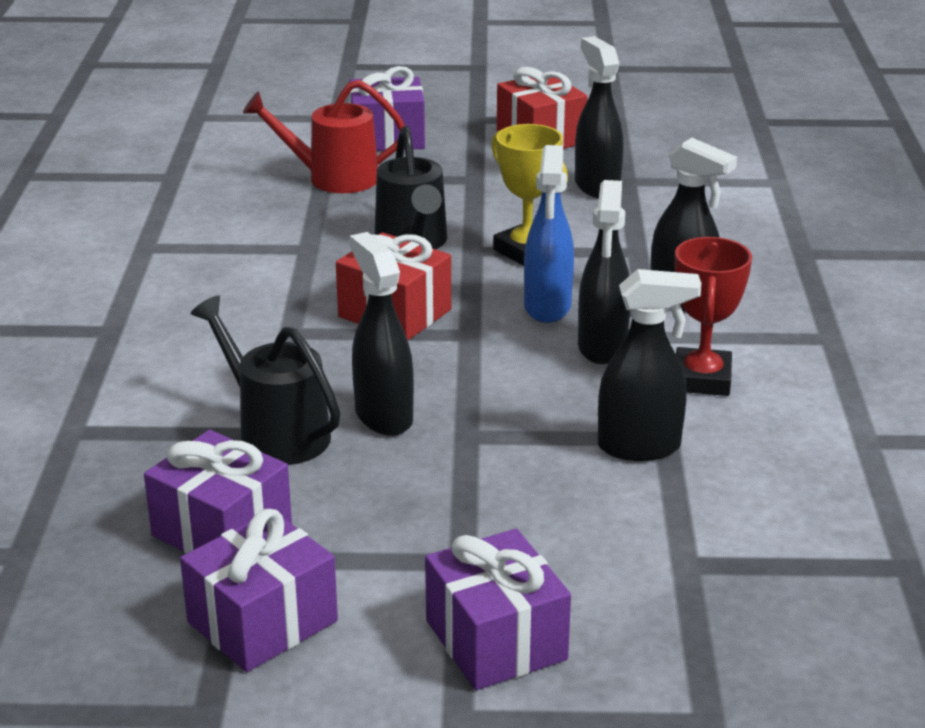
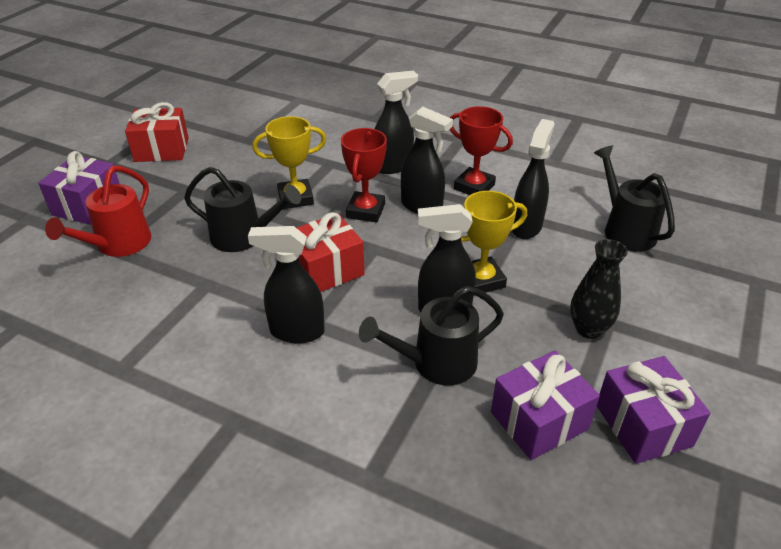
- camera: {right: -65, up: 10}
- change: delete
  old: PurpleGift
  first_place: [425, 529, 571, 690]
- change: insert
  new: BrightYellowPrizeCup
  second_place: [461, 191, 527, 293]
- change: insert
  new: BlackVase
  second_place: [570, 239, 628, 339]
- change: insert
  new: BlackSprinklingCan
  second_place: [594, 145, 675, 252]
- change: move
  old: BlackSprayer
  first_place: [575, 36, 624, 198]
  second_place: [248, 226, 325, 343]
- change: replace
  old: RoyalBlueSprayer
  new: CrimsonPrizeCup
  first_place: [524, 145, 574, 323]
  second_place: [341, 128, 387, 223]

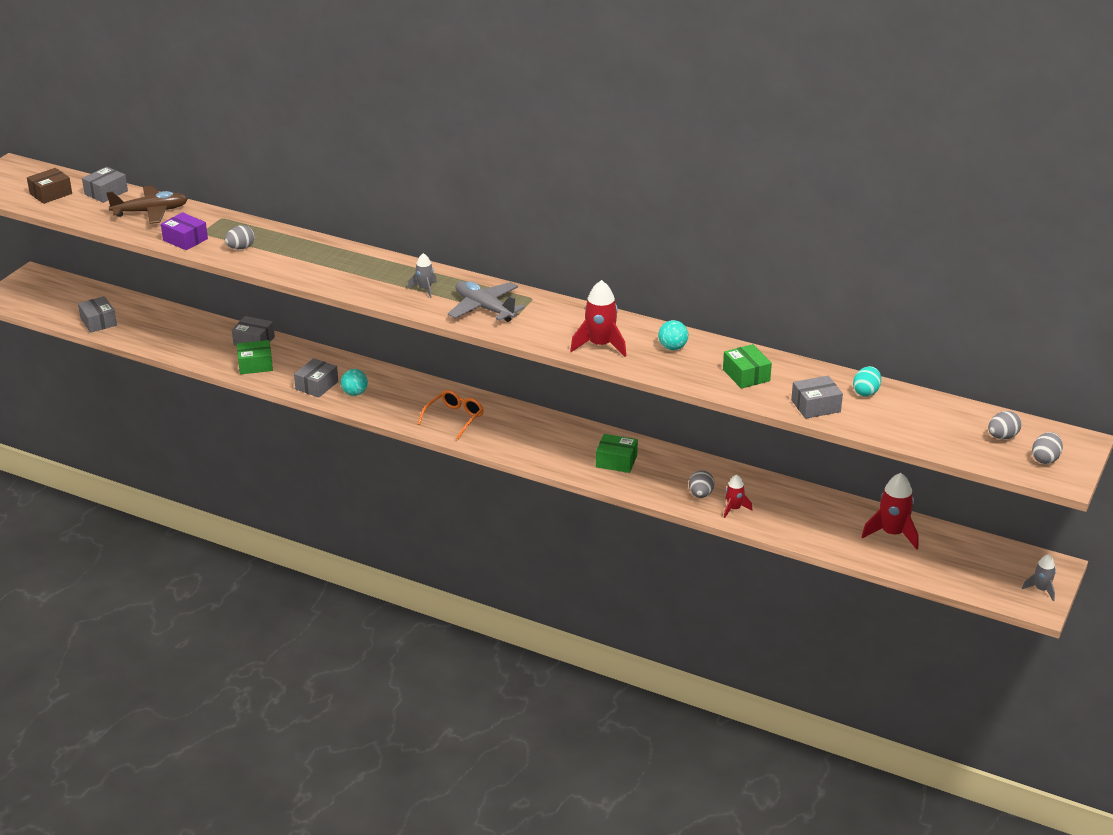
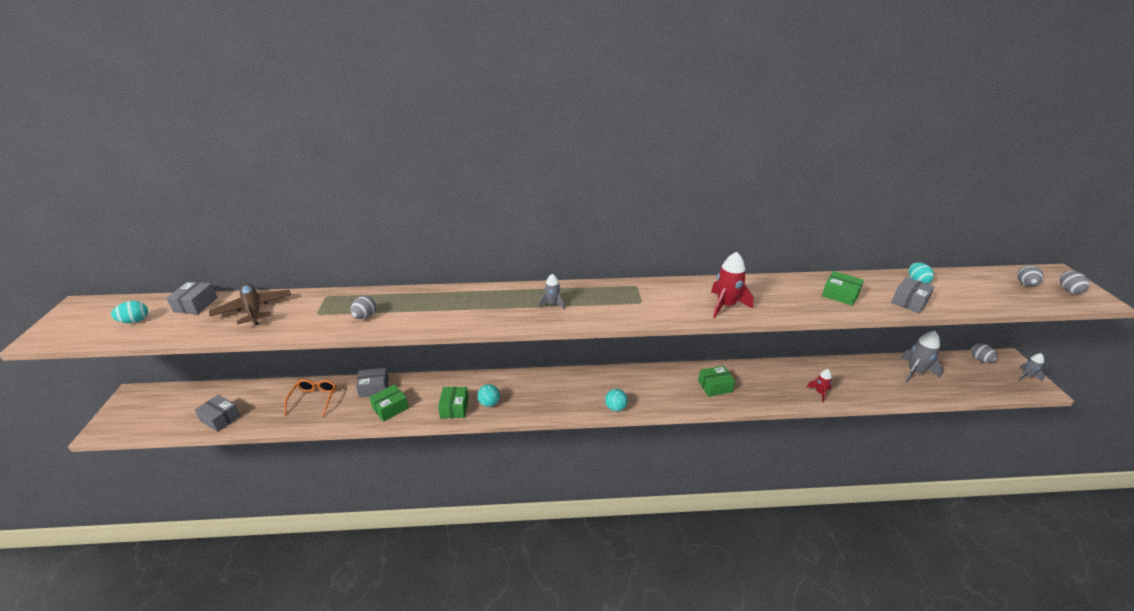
- camera: {right: -30, up: 0}
- change: delete
  old: PurpleBox
  first_place: [161, 212, 208, 250]
- change: delete
  old: GrayAeroplane
  first_place: [448, 281, 525, 322]
- change: move
  old: OrangeGlasses
  first_place: [418, 390, 484, 440]
  second_place: [284, 379, 337, 417]
- change: move
  old: AquaBall
  first_place: [658, 320, 688, 350]
  second_place: [605, 389, 628, 411]
- change: move
  old: GrayEgg
  first_place: [689, 470, 714, 498]
  second_place: [971, 343, 997, 363]
- change: replace
  old: DarkBrownBox
  new: AquaEgg
  first_place: [27, 168, 72, 204]
  second_place: [111, 301, 148, 323]
- change: recolor
  old: GrayBox
  new: LeafGreenBox
  first_place: [294, 358, 338, 398]
  second_place: [438, 387, 469, 418]
- change: recolor
  old: CrimsonRocket
  new: GrayRocket
  first_place: [862, 473, 919, 550]
  second_place: [900, 331, 943, 383]
- change: rotate
  old: DarkBrownAeroplane
  first_place: [106, 186, 188, 224]
  second_place: [209, 283, 291, 325]
  degrees: -75

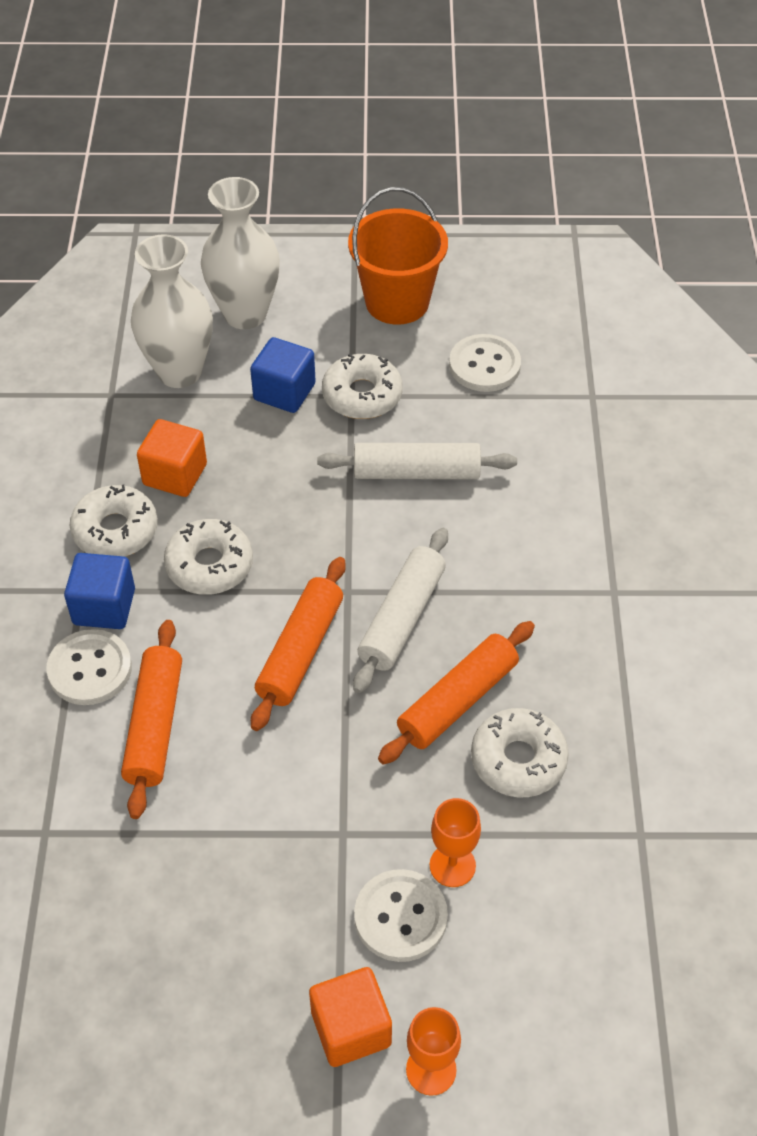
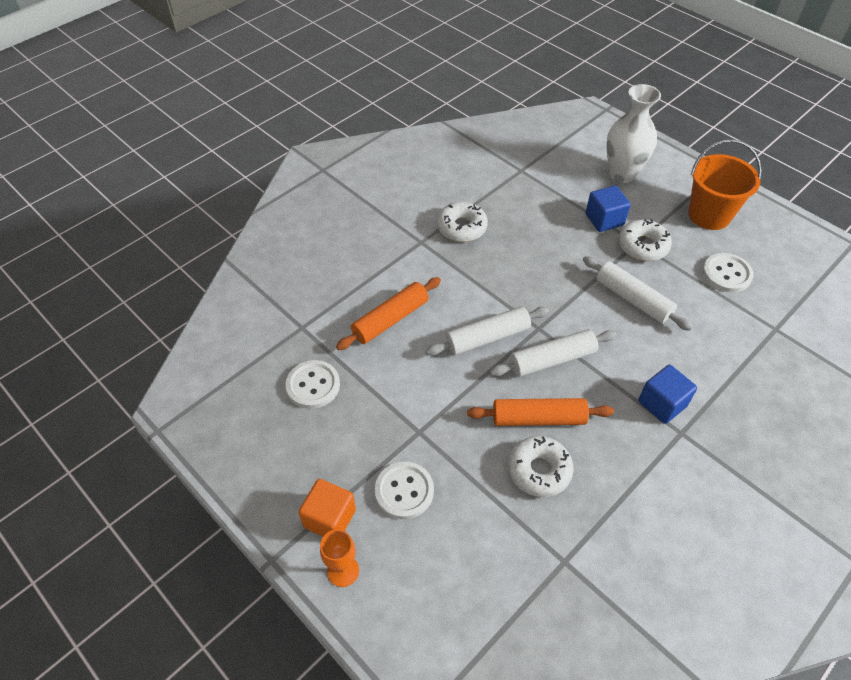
- camera: {right: 45, up: 0}
- change: delete
  old: SnowWhiteVase
  first_place: [131, 234, 213, 388]
- change: delete
  old: OrangeBlock
  first_place: [137, 419, 207, 497]
- change: delete
  old: SnowWhiteGlazedDonut
  first_place: [164, 519, 253, 595]
- change: delete
  old: OrangeChalice
  first_place: [430, 798, 481, 887]
- change: move
  old: SnowWhiteButton
  first_place: [46, 629, 132, 705]
  second_place: [285, 360, 340, 409]
- change: move
  old: RoyalBlueBlock
  first_place: [64, 553, 135, 629]
  second_place: [638, 365, 697, 424]
- change: recolor
  old: OrangeRollingPin
  new: SnowWhiteRollingPin
  first_place: [251, 557, 346, 731]
  second_place: [425, 306, 549, 356]

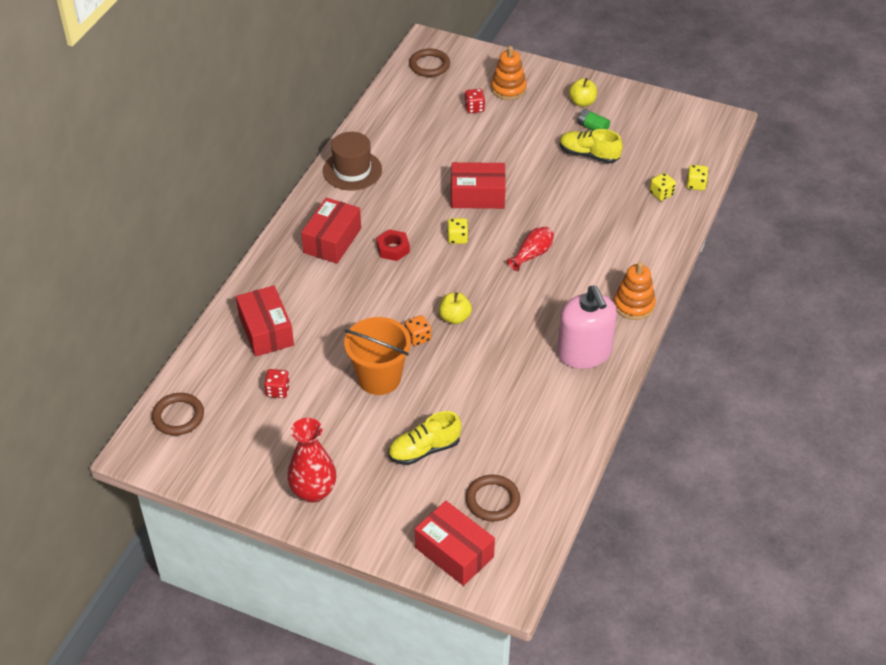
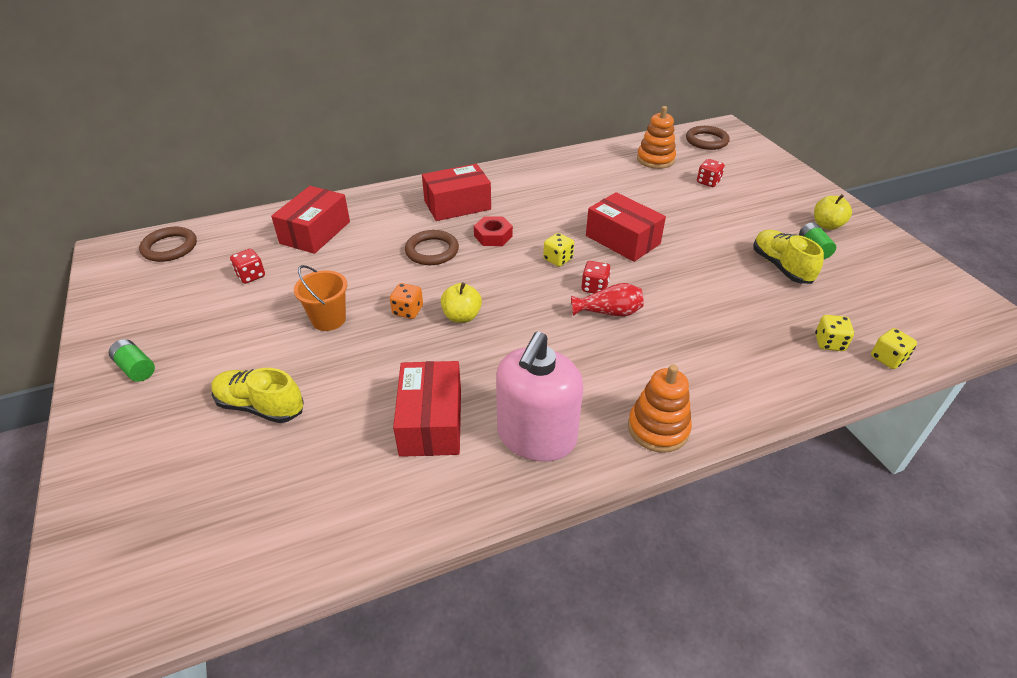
- camera: {right: 45, up: -5}
- change: delete
  old: DarkBrownTallHat
  first_place: [323, 132, 382, 191]
- change: insert
  new: CrimsonGameDie
  second_place: [581, 261, 611, 293]
- change: move
  old: CrimsonBox
  first_place: [415, 501, 495, 586]
  second_place: [393, 361, 461, 457]
- change: move
  old: DarkBrownTorus
  first_place: [466, 475, 520, 521]
  second_place: [405, 230, 459, 265]
- change: move
  old: OrangeStackingToy
  first_place: [491, 46, 527, 100]
  second_place: [637, 106, 676, 169]
- change: replace
  old: CrimsonVase
  new: LeafGreenBattery
  first_place: [287, 418, 336, 503]
  second_place: [109, 339, 155, 382]
- change: resize
  old: OrangeBucket
  first_place: [344, 317, 411, 395]
  second_place: [294, 265, 347, 331]
  factor: 0.65

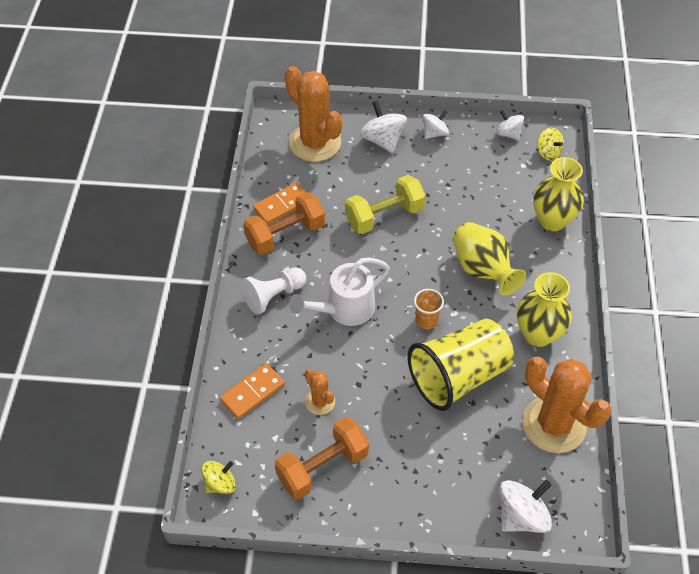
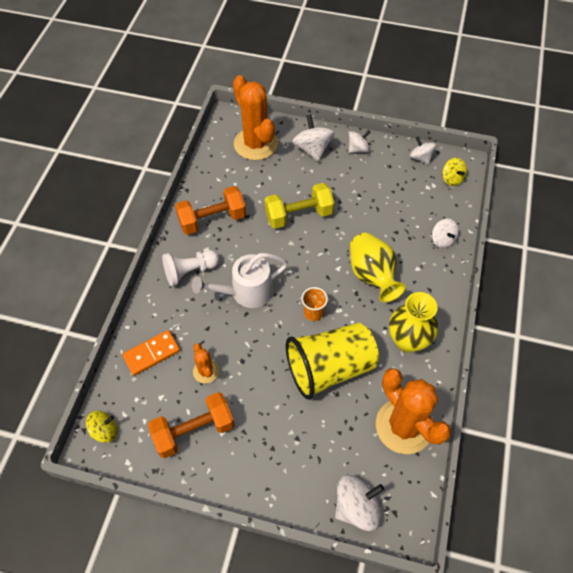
- camera: {right: 10, up: 5}
- change: delete
  old: OrangeDominoPiece
  first_place: [253, 183, 305, 225]
- change: replace
  old: BrightYellowVase
  new: SnowWhiteWhirligig
  first_place: [533, 157, 584, 231]
  second_place: [432, 219, 459, 248]

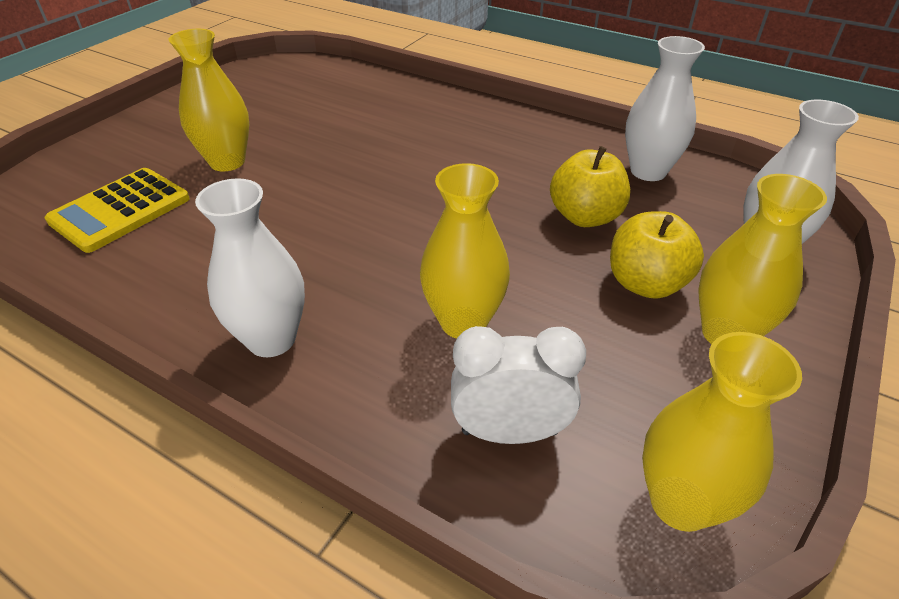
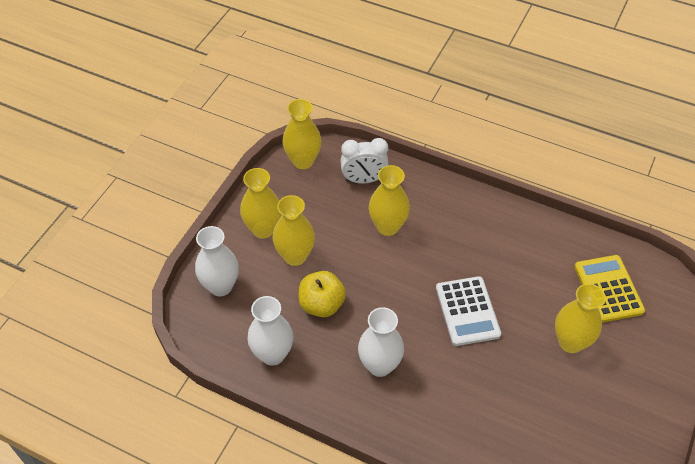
- camera: {right: 175, up: 10}
- change: insert
  new: SnowWhitePocketCalculator
  second_place: [436, 276, 501, 346]
- change: move
  old: SnowWhiteVase
  first_place: [195, 178, 305, 357]
  second_place: [358, 307, 404, 377]
- change: replace
  old: BrightYellowToyApple
  new: BrightYellowVase
  first_place: [610, 211, 704, 299]
  second_place: [273, 195, 315, 266]
- change: rotate
  old: BrightYellowPocketCalculator
  first_place: [45, 168, 190, 253]
  second_place: [574, 255, 645, 323]
  degrees: -45

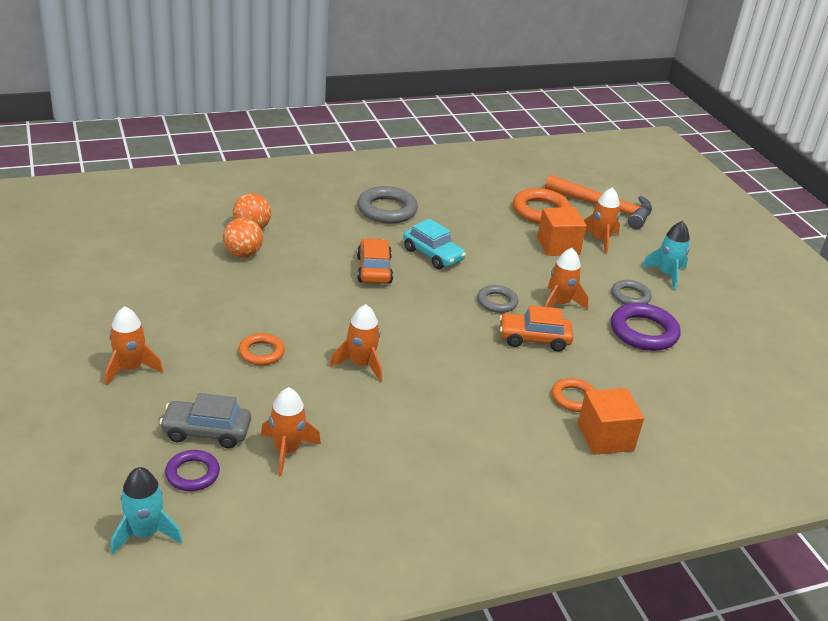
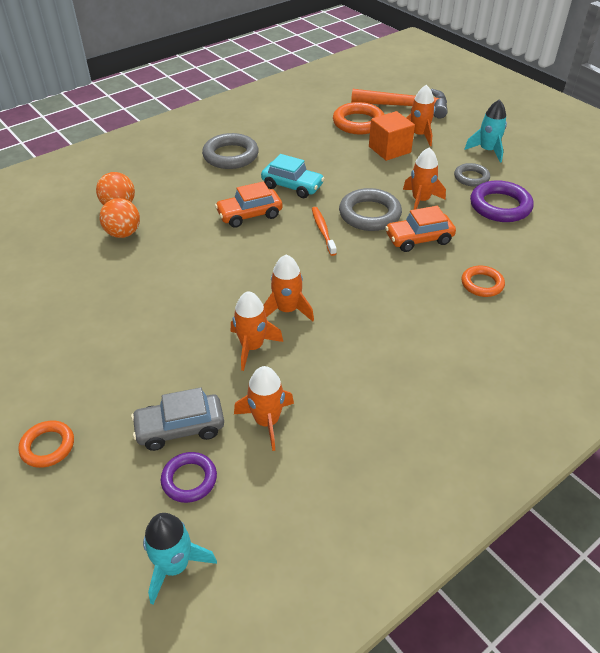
- camera: {right: -15, up: 10}
- change: delete
  old: OrangeBlock
  first_place: [578, 388, 644, 455]
- change: insert
  new: OrangeToothBrush
  second_place: [312, 207, 337, 256]
- change: move
  old: OrangeRocket
  first_place: [105, 306, 163, 386]
  second_place: [231, 291, 283, 371]
- change: move
  old: OrangeTorus
  first_place: [238, 333, 285, 365]
  second_place: [18, 421, 74, 468]
- change: rotate
  old: OrangeToyCar
  first_place: [357, 238, 393, 284]
  second_place: [215, 181, 283, 228]
  degrees: -90
- change: resize
  old: GrayTorus
  first_place: [477, 285, 518, 313]
  second_place: [339, 188, 402, 231]
  factor: 1.65

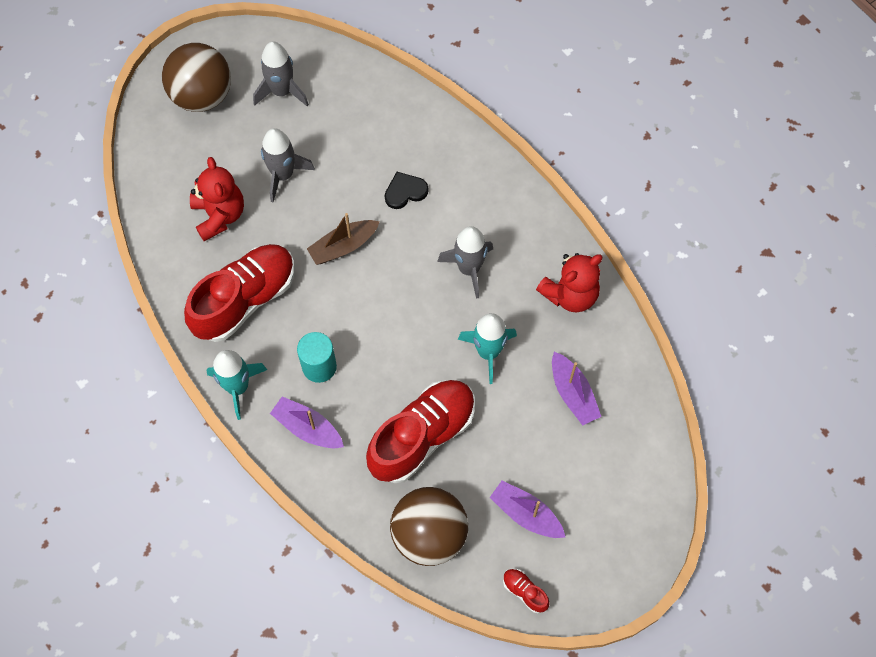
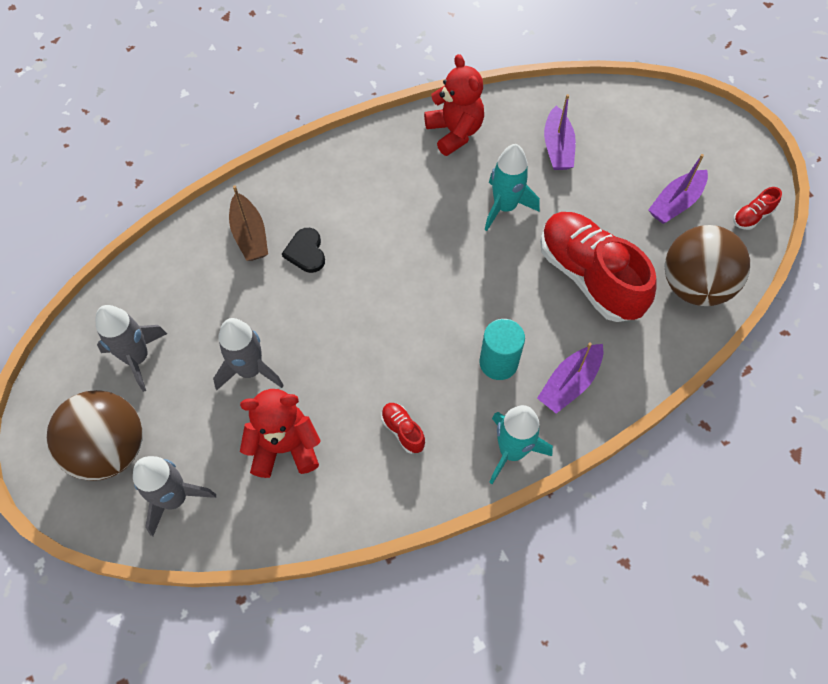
- camera: {right: -80, up: -5}
- change: move
  old: DarkBrownBoat
  first_place: [307, 213, 380, 265]
  second_place: [229, 185, 268, 261]
- change: move
  old: GrayRocket
  first_place: [437, 226, 493, 299]
  second_place: [133, 456, 216, 536]
- change: rotate
  old: PurpleBoat
  first_place: [552, 352, 602, 426]
  second_place: [544, 94, 576, 170]
  degrees: 105
- change: resize
  old: CrimsonLaceUpShoe
  first_place: [184, 244, 295, 342]
  second_place: [381, 403, 425, 454]
  factor: 0.4

